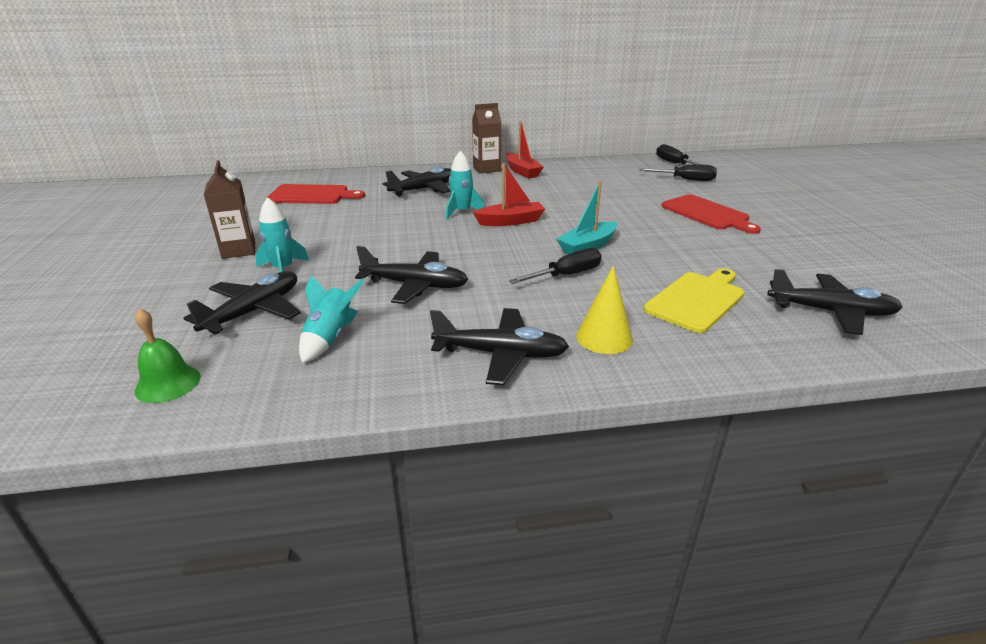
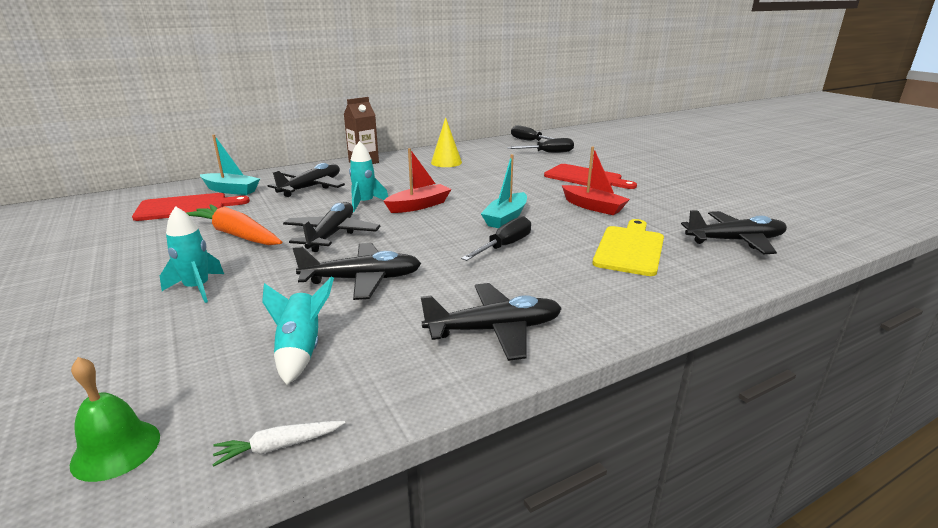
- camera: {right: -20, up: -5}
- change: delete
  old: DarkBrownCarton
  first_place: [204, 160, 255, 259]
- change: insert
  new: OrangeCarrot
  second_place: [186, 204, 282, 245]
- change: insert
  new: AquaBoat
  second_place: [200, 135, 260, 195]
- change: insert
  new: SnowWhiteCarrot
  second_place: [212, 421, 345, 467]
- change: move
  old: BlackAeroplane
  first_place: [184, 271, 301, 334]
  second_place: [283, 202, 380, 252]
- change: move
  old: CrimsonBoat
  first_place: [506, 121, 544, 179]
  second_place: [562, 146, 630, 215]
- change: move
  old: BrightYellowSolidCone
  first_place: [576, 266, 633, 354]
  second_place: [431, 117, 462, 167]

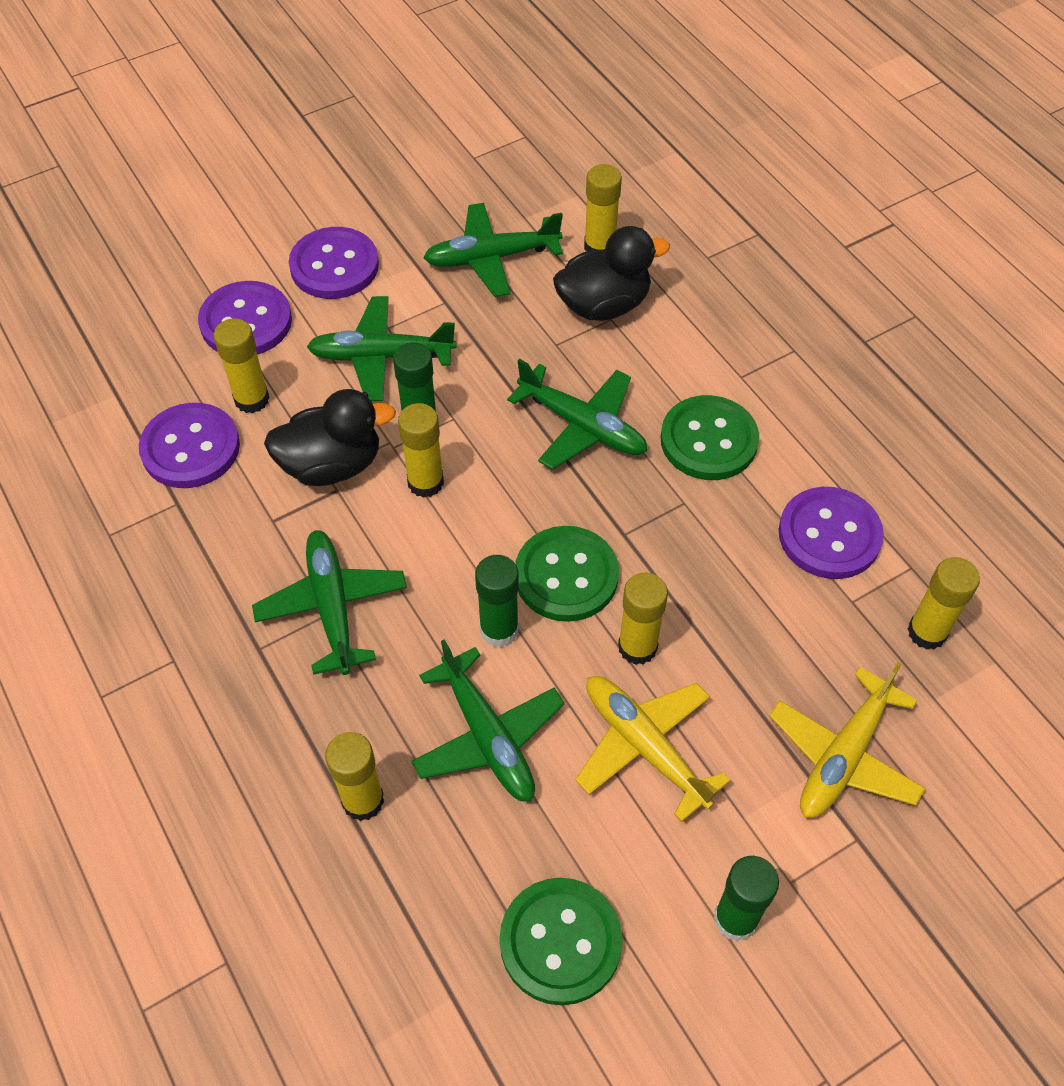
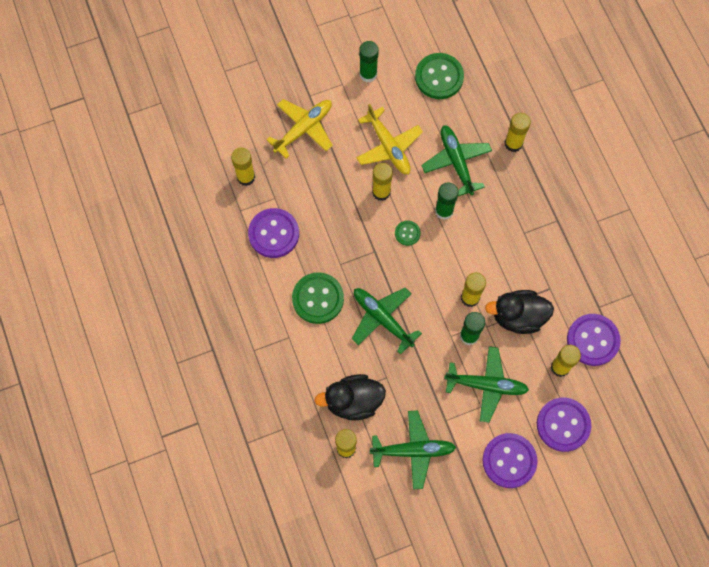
- camera: {right: -170, up: 15}
- change: delete
  old: LeafGreenAeroplane
  first_place: [252, 530, 407, 675]
- change: resize
  old: LeafGreenButton
  first_place: [515, 526, 619, 622]
  second_place: [395, 221, 421, 246]
  factor: 0.51

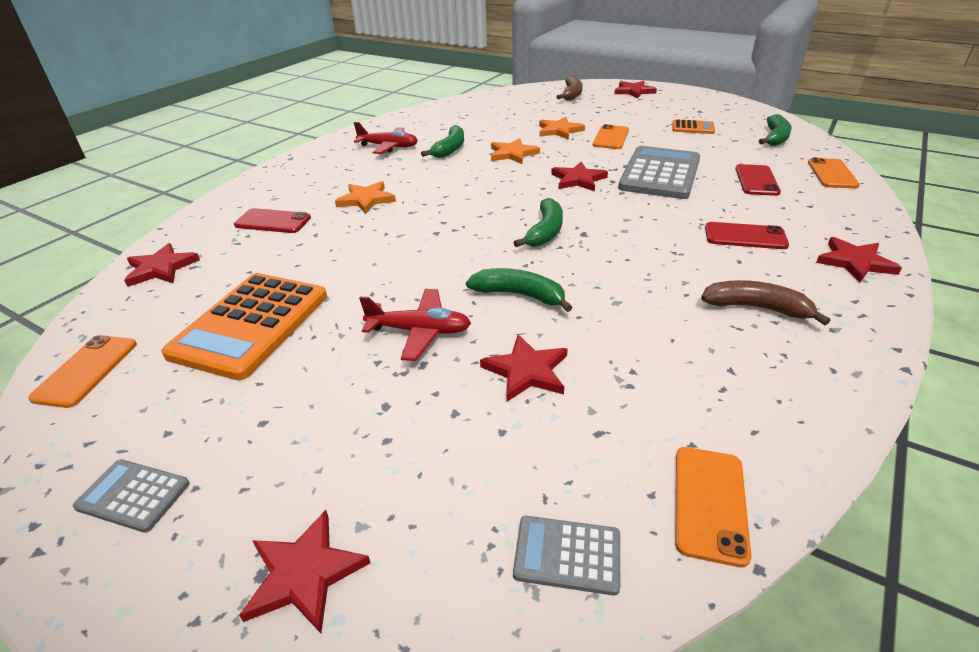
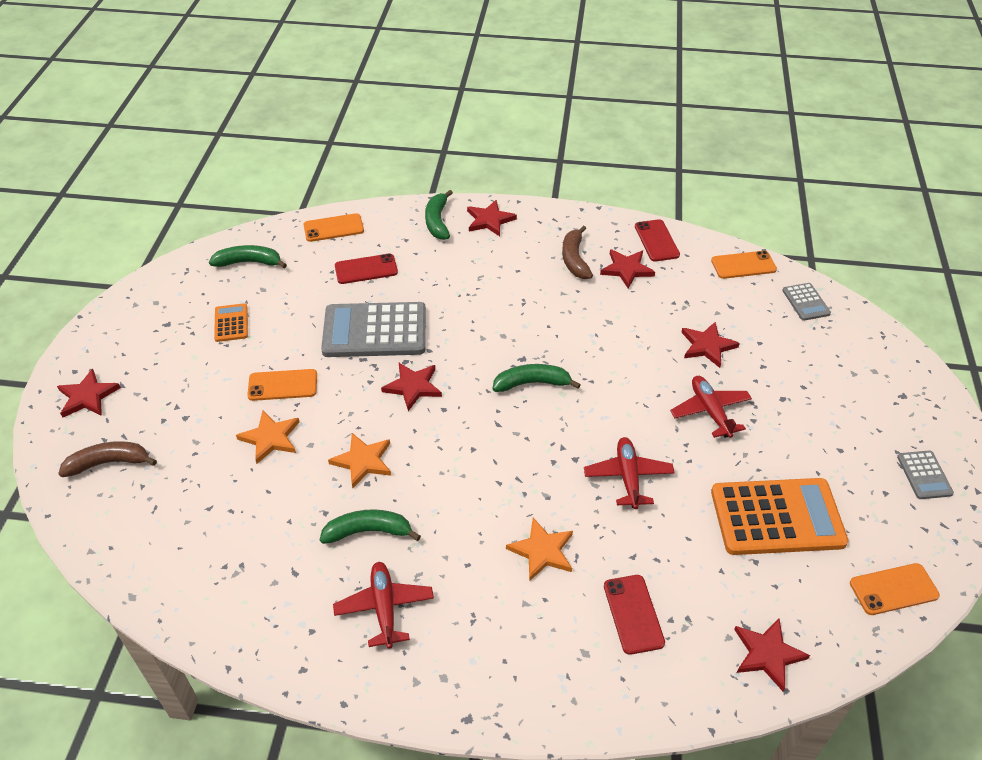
- camera: {right: -115, up: 10}
- change: insert
  new: CrimsonAeroplane
  second_place: [584, 437, 675, 509]
- change: move
  old: CrimsonStarShape
  first_place: [239, 510, 371, 633]
  second_place: [600, 249, 655, 289]
- change: move
  old: LeafGreenBanana
  first_place: [466, 268, 573, 312]
  second_place: [425, 190, 453, 240]
- change: move
  old: CrimsonPhone
  first_place: [705, 222, 789, 249]
  second_place: [635, 219, 680, 262]

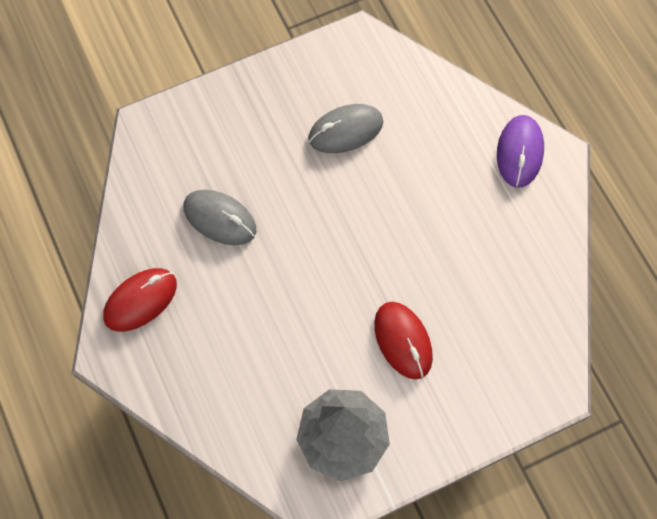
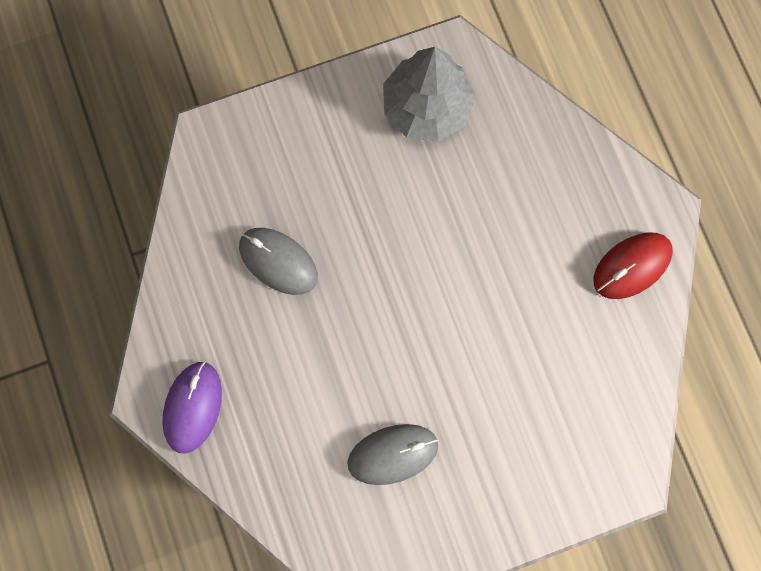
- camera: {right: -175, up: 10}
- change: delete
  old: CrimsonPcMouse
  first_place: [374, 302, 433, 379]
- change: move
  old: GrayPcMouse
  first_place: [183, 190, 256, 245]
  second_place: [239, 228, 318, 295]

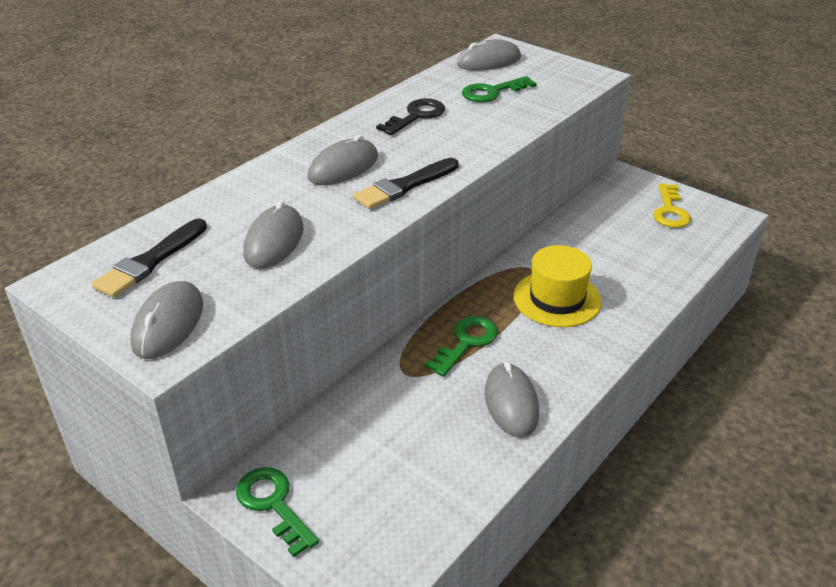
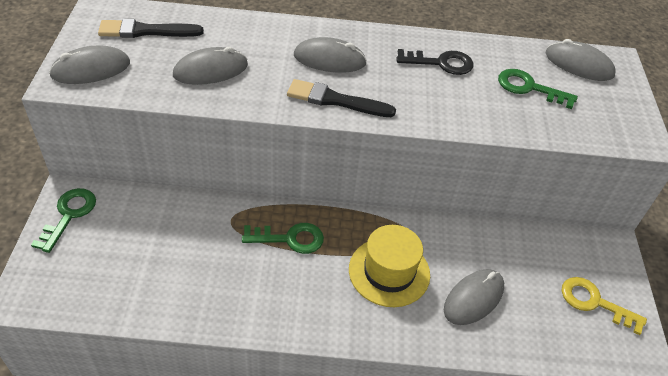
- camera: {right: 50, up: 10}
- change: move
  old: GrayPcMouse
  first_place: [485, 362, 539, 437]
  second_place: [444, 269, 504, 325]
- change: rotate
  old: BrightYellowDoorKey
  first_place: [653, 184, 691, 228]
  second_place: [562, 277, 647, 335]
  degrees: 60

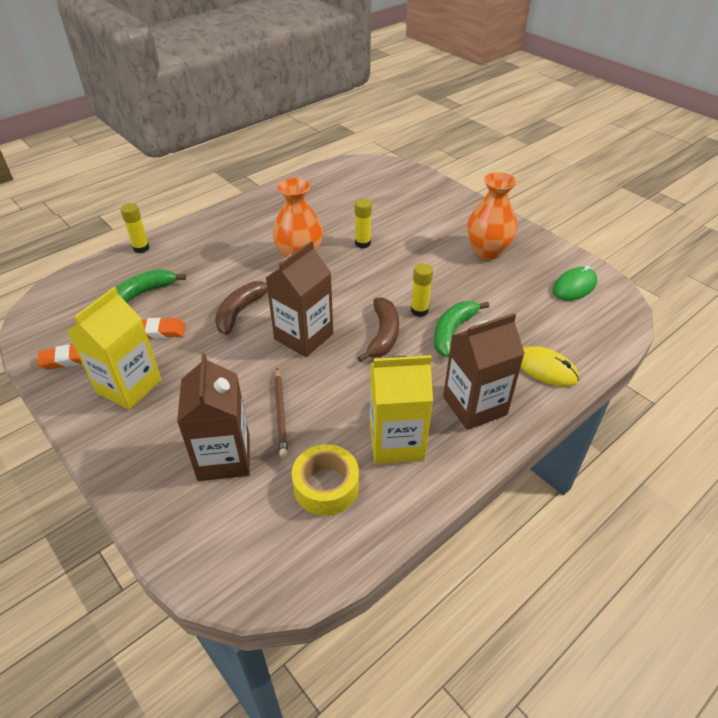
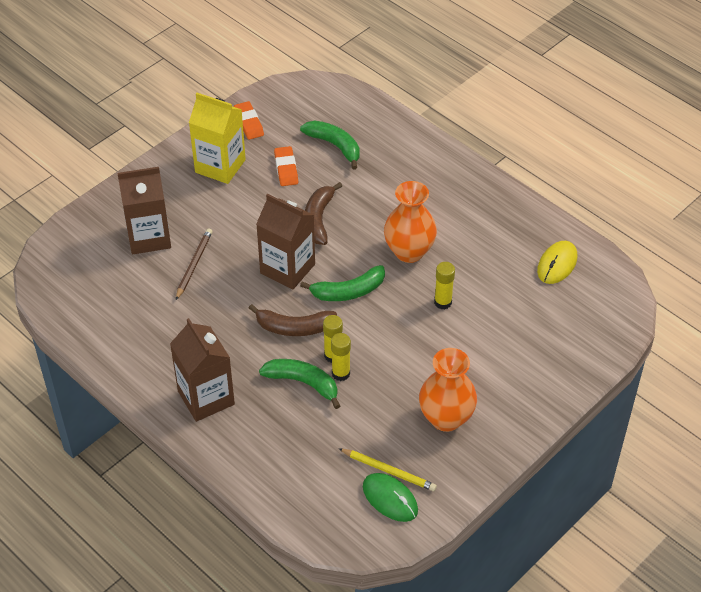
- camera: {right: 85, up: 5}
- change: delete
  old: BrightYellowRollOfTape
  first_place: [292, 444, 359, 516]
- change: delete
  old: BrightYellowCarton
  first_place: [370, 355, 433, 464]
- change: insert
  new: LeafGreenBanana
  second_place: [300, 265, 385, 301]
- change: insert
  new: BrightYellowWoodenPencil
  second_place: [338, 448, 437, 491]
- change: move
  old: BrightYellowStickOfGlue
  first_place: [120, 203, 150, 253]
  second_place: [331, 333, 351, 381]
- change: move
  old: BrightYellowPcMouse
  first_place: [520, 346, 579, 387]
  second_place: [537, 241, 577, 284]
- change: rotate
  old: DarkBrownBanana
  first_place: [215, 281, 268, 335]
  second_place: [305, 182, 342, 245]
  degrees: -105
- change: rotate
  old: DarkBrownWoodenPencil
  first_place: [274, 368, 288, 457]
  second_place: [176, 229, 212, 300]
  degrees: 120

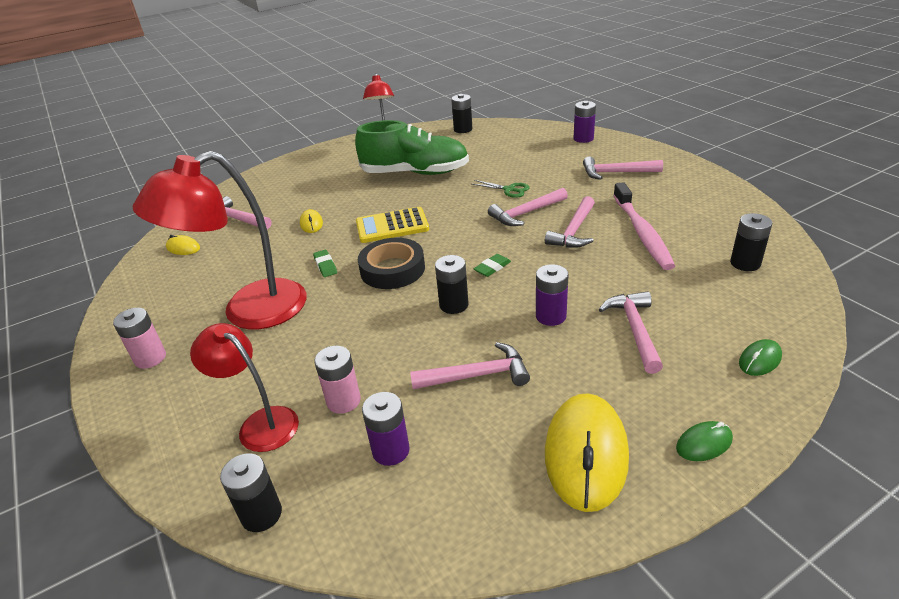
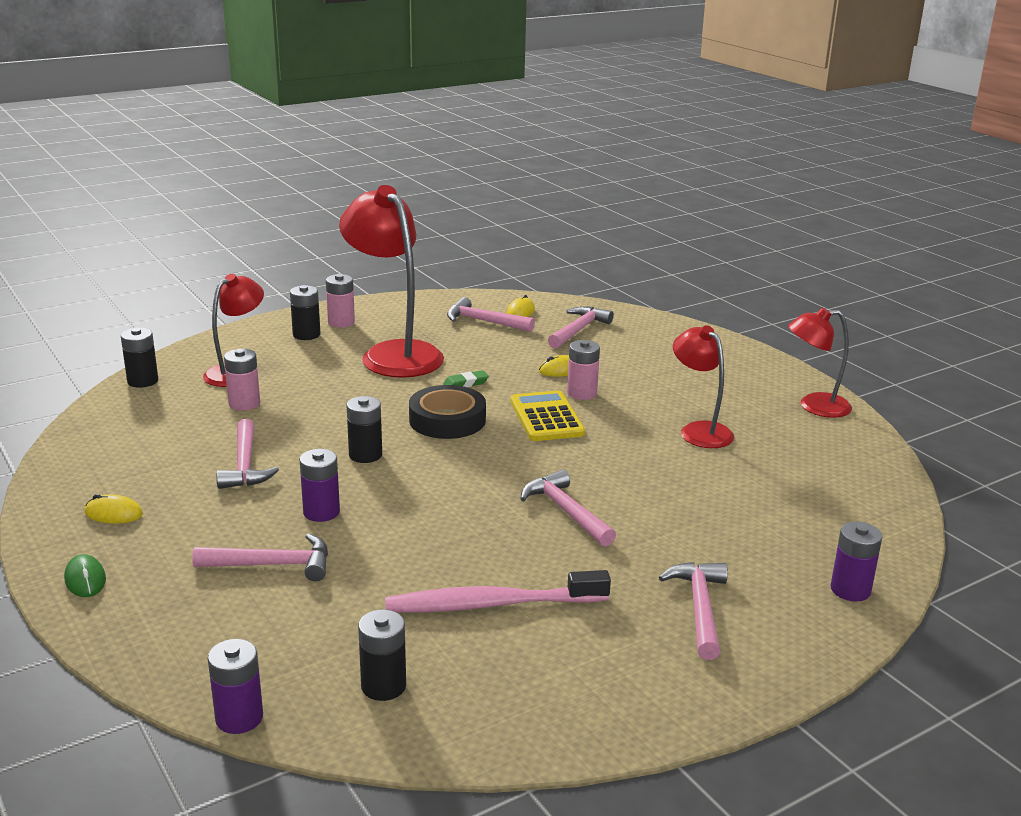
- camera: {right: 85, up: -10}
- change: delete
  old: LeafGreenShears
  first_place: [472, 180, 529, 198]
- change: delete
  old: LeafGreenEraser
  first_place: [473, 254, 511, 277]
- change: delete
  old: LeafGreenPcMouse
  first_place: [739, 339, 782, 376]
- change: insert
  new: PinkBattery
  second_place: [567, 340, 600, 400]
- change: move
  old: PurpleBattery
  first_place: [362, 392, 410, 466]
  second_place: [208, 639, 263, 734]
- change: move
  old: BlackBattery
  first_place: [451, 94, 472, 133]
  second_place: [290, 285, 320, 340]
- change: move
  old: PinkCarpenter'sHammer
  first_place: [545, 196, 595, 248]
  second_place: [447, 297, 535, 332]
- change: replace
  old: LeafGreenLaceUpShoe
  new: CrimsonReadingLamp
  first_place: [355, 120, 469, 175]
  second_place: [673, 325, 734, 448]
- change: resize
  old: BrightYellowPcMouse
  first_place: [545, 393, 629, 512]
  second_place: [85, 494, 143, 524]
  factor: 0.46

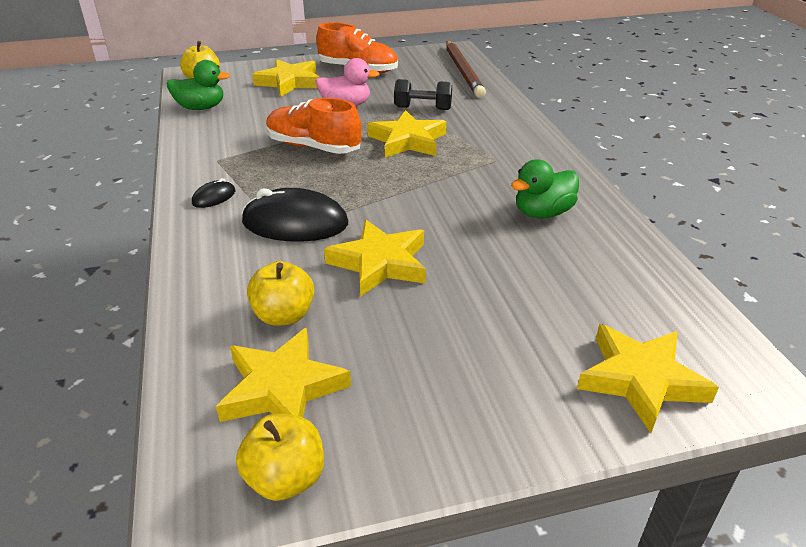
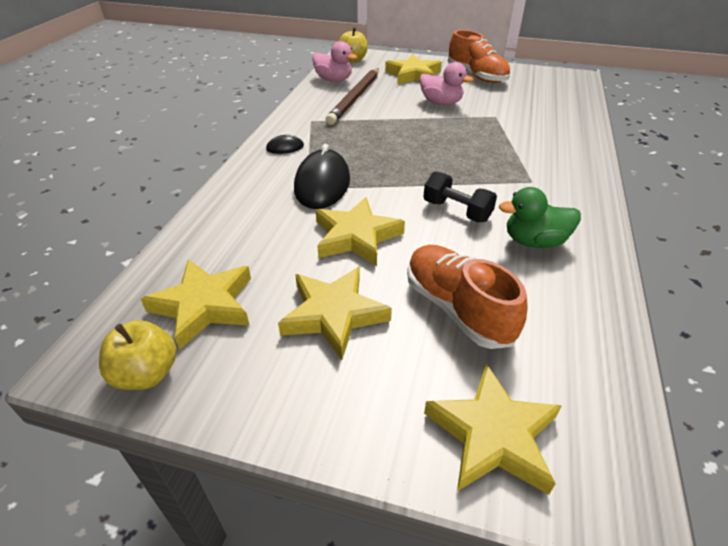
- camera: {right: 30, up: 5}
- change: delete
  old: BrightYellowToyApple
  first_place: [247, 261, 314, 326]
- change: move
  old: OrangeLaceUpShoe
  first_place: [266, 98, 362, 154]
  second_place: [407, 245, 528, 349]
- change: move
  old: BrightYellowStarShape
  first_place: [368, 110, 446, 158]
  second_place: [278, 267, 392, 360]
- change: move
  old: BlackDumbbell
  first_place: [394, 79, 452, 110]
  second_place: [423, 172, 497, 222]
- change: move
  old: DarkBrownWoodenPencil
  first_place: [446, 41, 486, 98]
  second_place: [325, 68, 379, 125]
- change: recolor
  old: LeafGreenRubberDuck
  new: PinkRubberDuck
  first_place: [167, 60, 230, 110]
  second_place: [312, 41, 357, 82]
- change: rotate
  old: BlackPcMouse
  first_place: [242, 188, 348, 242]
  second_place: [294, 144, 350, 209]
  degrees: 60

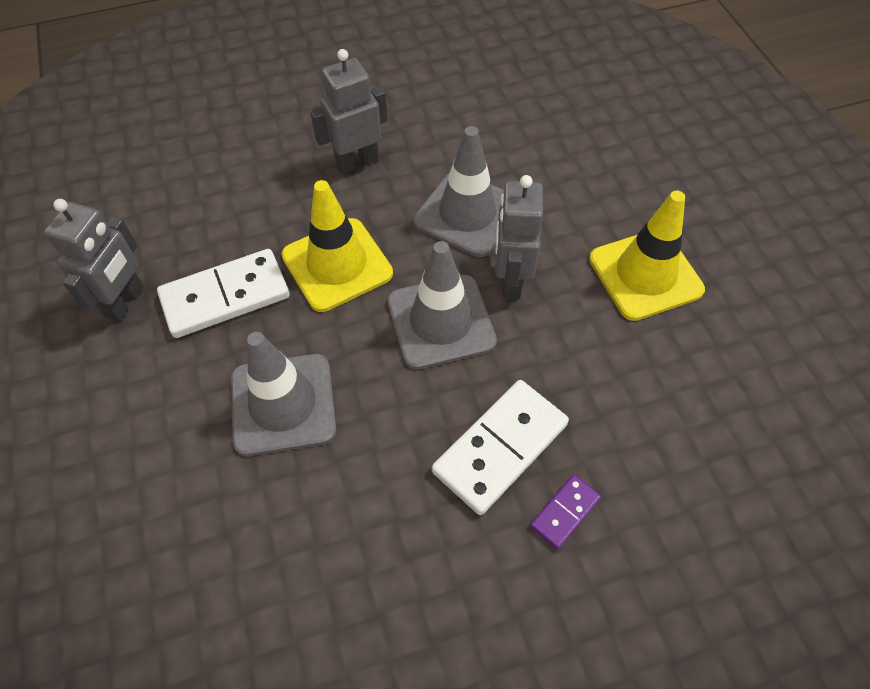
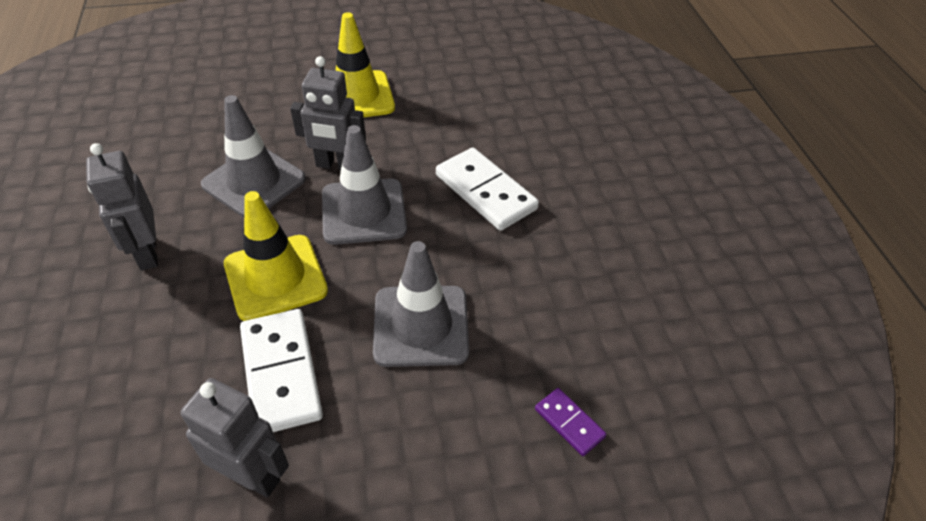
- camera: {right: -85, up: -10}
- change: move
  old: PurpleDominoPiece
  first_place: [530, 474, 601, 549]
  second_place: [535, 388, 606, 456]

